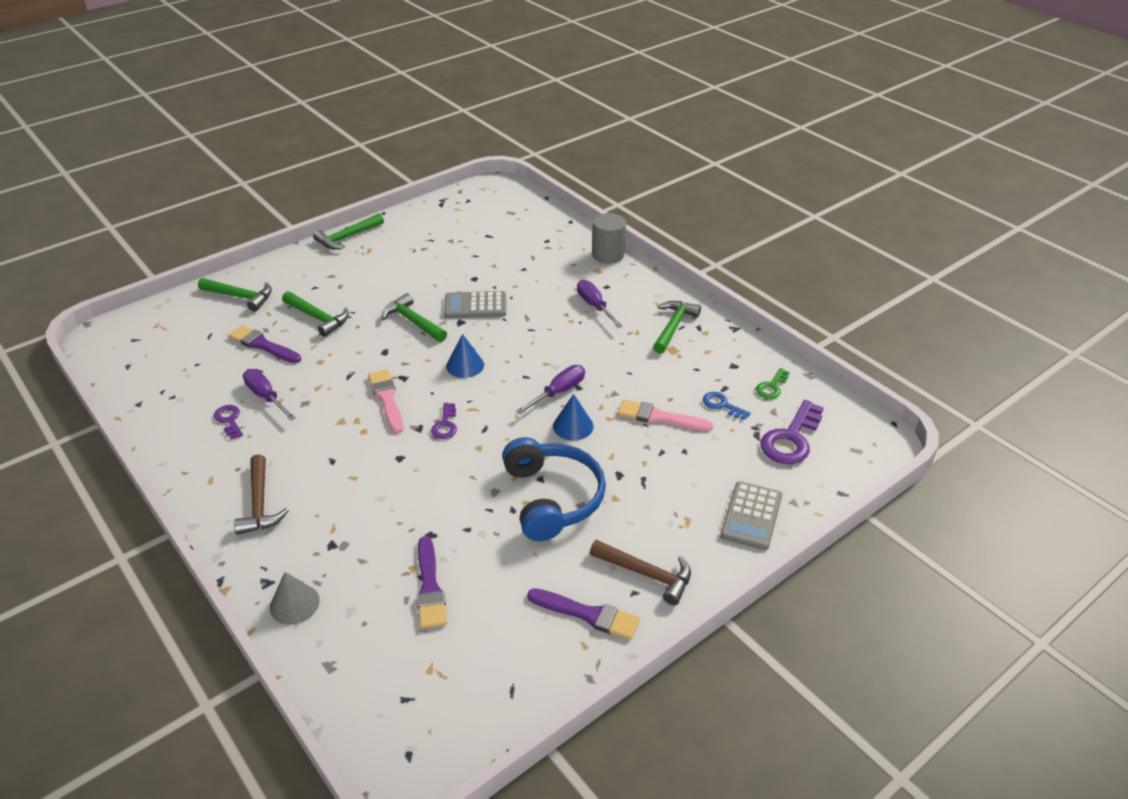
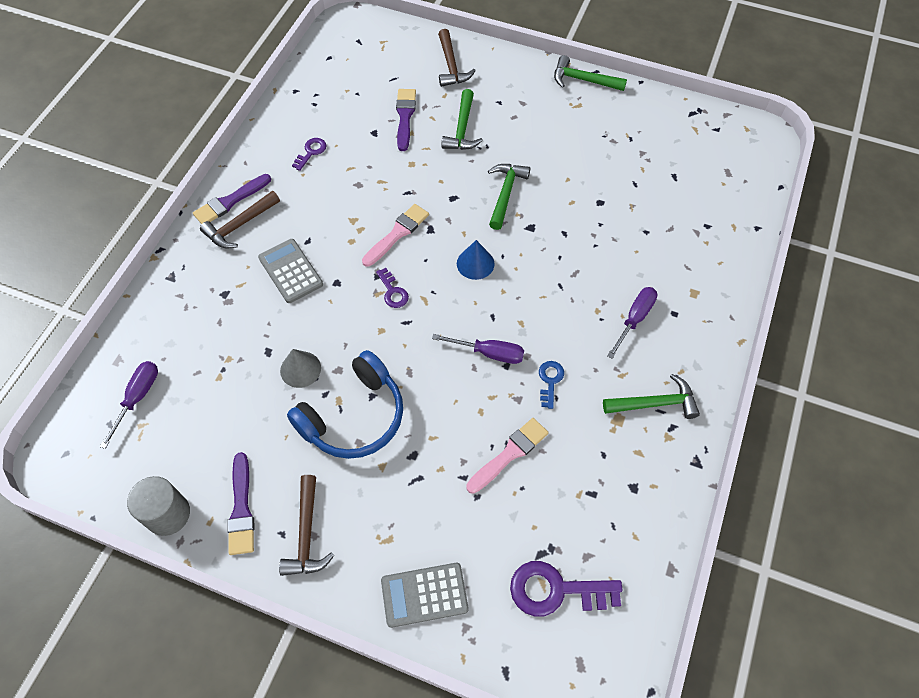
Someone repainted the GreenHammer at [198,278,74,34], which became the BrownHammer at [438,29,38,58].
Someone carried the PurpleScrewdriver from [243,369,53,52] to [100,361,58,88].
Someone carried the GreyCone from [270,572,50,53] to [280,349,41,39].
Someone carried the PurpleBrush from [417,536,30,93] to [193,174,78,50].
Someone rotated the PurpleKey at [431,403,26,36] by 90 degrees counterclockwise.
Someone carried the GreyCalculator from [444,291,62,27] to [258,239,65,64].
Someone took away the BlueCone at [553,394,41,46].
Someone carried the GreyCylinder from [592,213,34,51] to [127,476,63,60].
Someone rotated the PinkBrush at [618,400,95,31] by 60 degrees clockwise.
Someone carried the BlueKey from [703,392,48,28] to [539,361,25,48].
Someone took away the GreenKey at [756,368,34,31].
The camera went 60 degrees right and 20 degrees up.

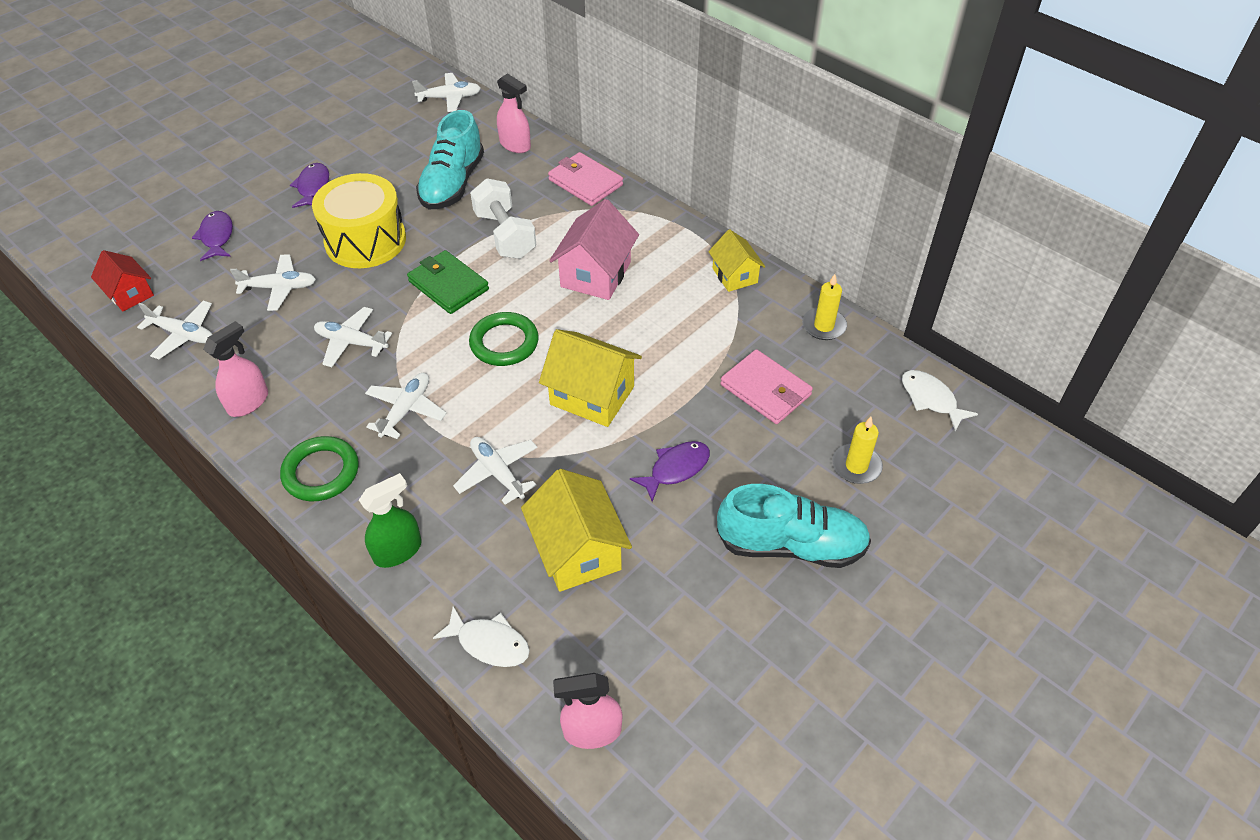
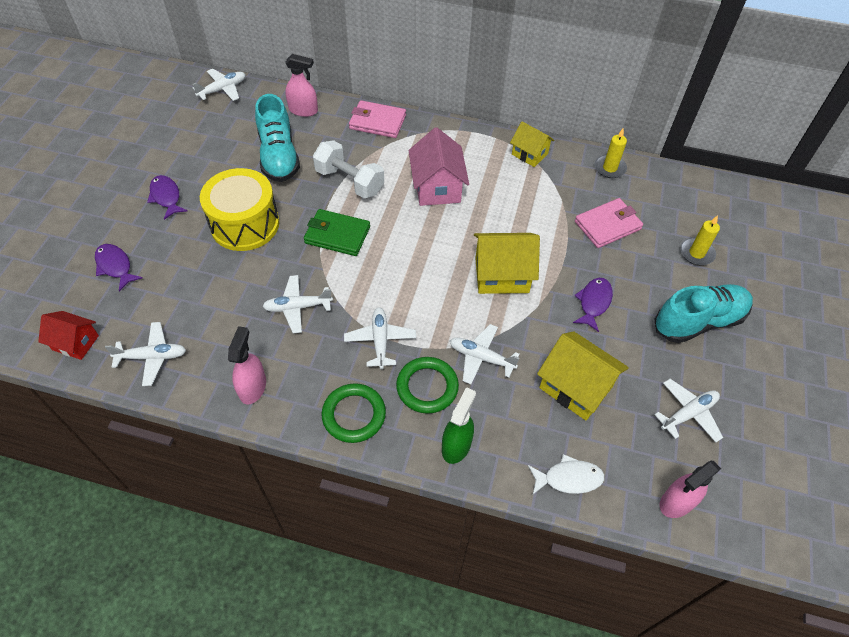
Someone carried the WhitePlane from [230,254,86,57] to [654,379,69,63].
Someone carried the GreenRing from [469,312,70,54] to [396,357,63,57].
Someone rotated the PinkWallet at [720,349,93,75] by 45 degrees counterclockwise.
Someone took away the WhiteFish at [902,370,76,61].
The camera went 30 degrees left and 5 degrees up.

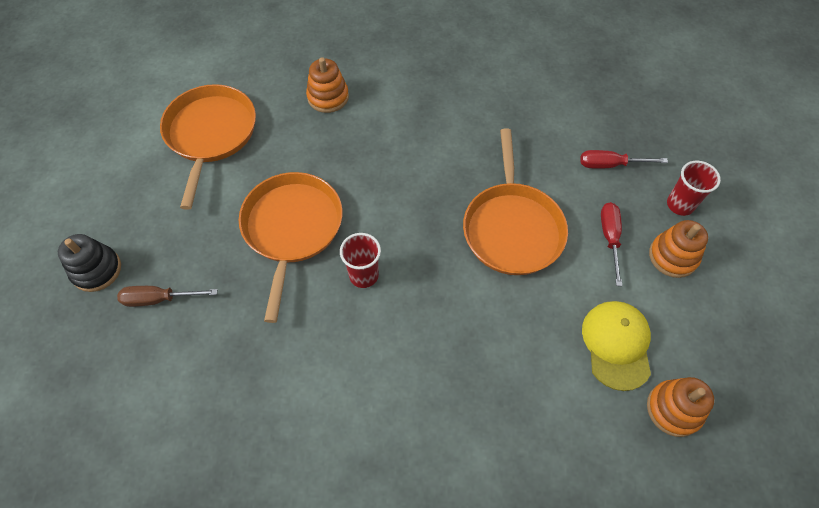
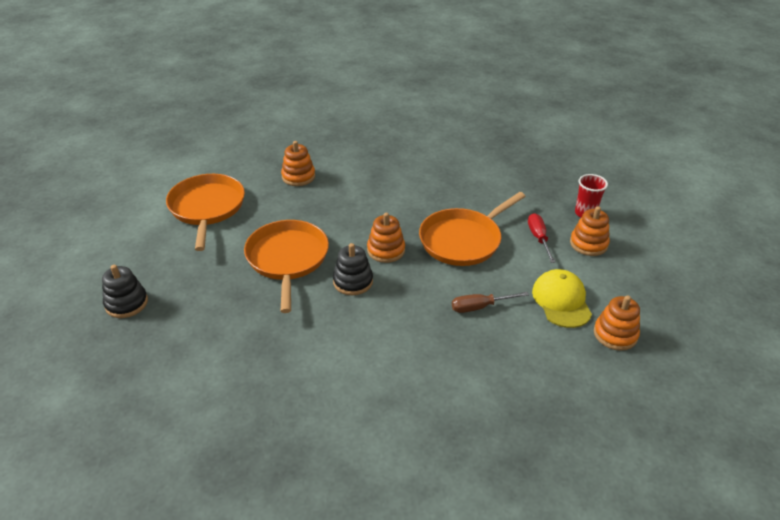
Someone carried the BrownScrewdriver from [117,286,100,21] to [452,292,77,21].
Someone swapped the RedCup at [340,233,41,55] for the BlackStackingToy at [333,243,40,52].
Someone rotated the OrangePan at [463,128,105,147] by 60 degrees clockwise.
Someone took away the RedScrewdriver at [580,150,88,19].
Someone put down the OrangeStackingToy at [367,213,38,50].
The camera went 10 degrees left and 20 degrees down.

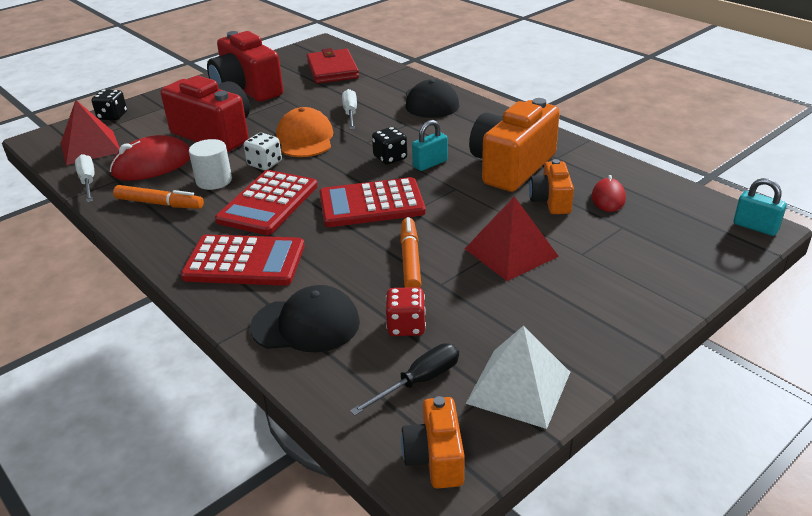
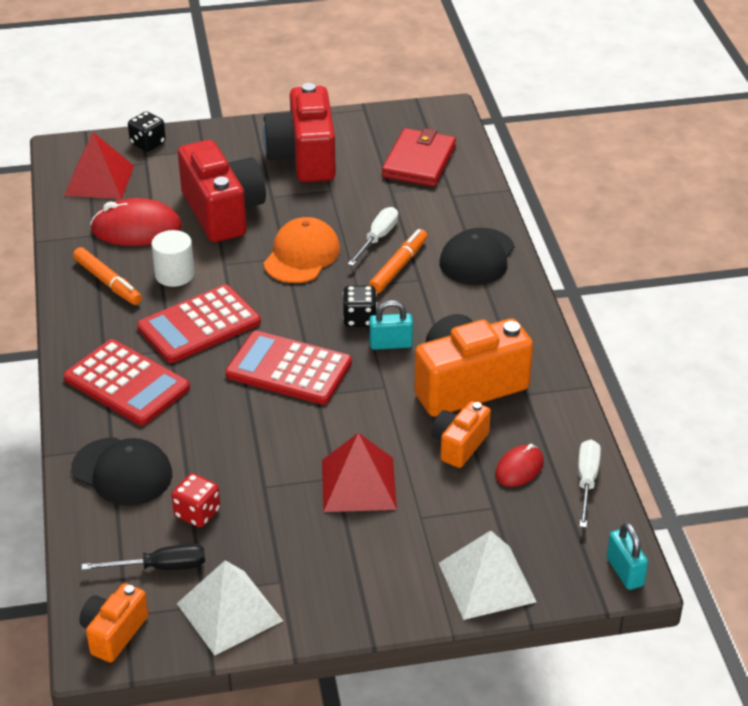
Someone carried the WhiteScrewdriver from [75,154,19,49] to [578,440,23,88].
Someone took away the WhiteDice at [244,133,38,37].
Someone carried the OrangeMarker from [400,217,21,71] to [369,229,58,64].
Someone put down the WhitePyramid at [439,530,97,90].
The camera went 30 degrees right and 5 degrees up.

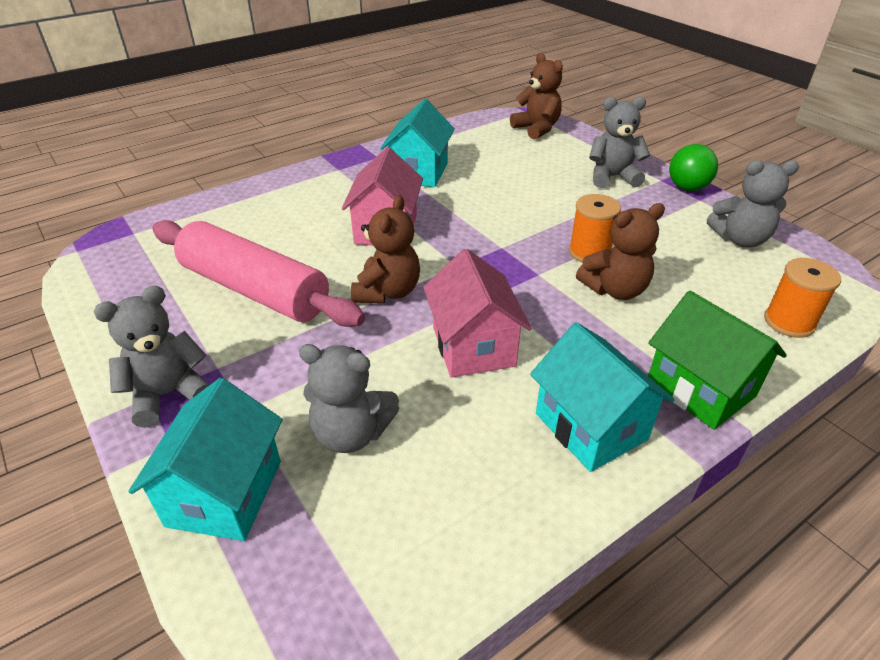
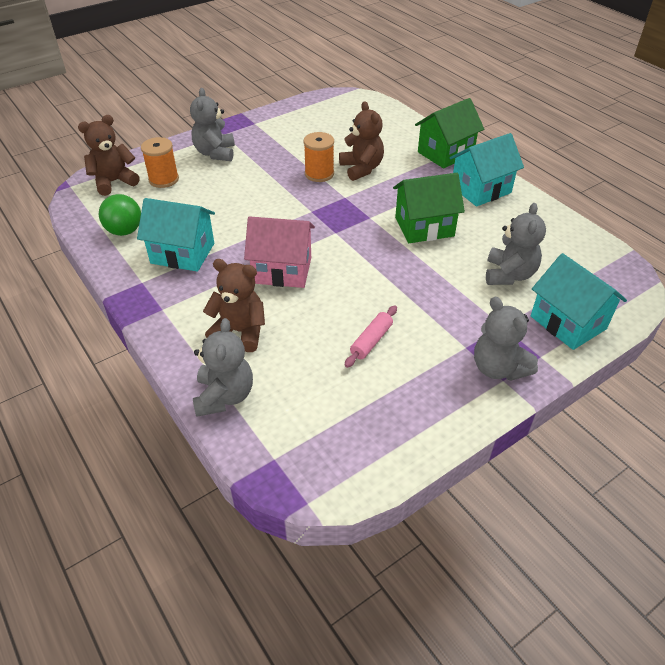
Someone rotated the TurquoiseHouse at [128,378,155,163] by 45 degrees clockwise.
Someone scaled the PinkRollingPin at [152,220,213,107] by 0.40.
Someone carried the BrownTeddyBear from [351,195,69,108] to [203,259,62,93].
Someone repainted the PinkHouse at [423,249,109,129], which became the GreenHouse at [393,173,72,70].
Someone carried the GreenBall from [669,144,49,47] to [99,194,42,42].
Someone carried the GreyTeddyBear from [707,160,92,88] to [193,318,60,99].
Someone carried the OrangeSpool from [764,258,77,80] to [141,137,38,51].
The camera went 90 degrees left and 5 degrees up.

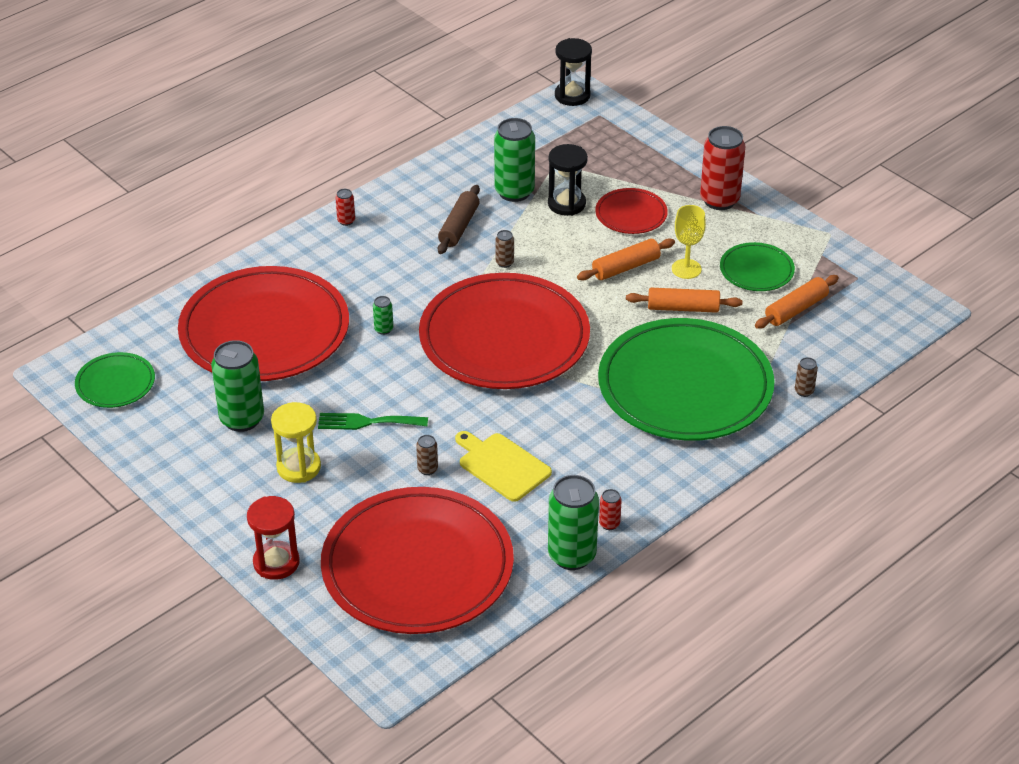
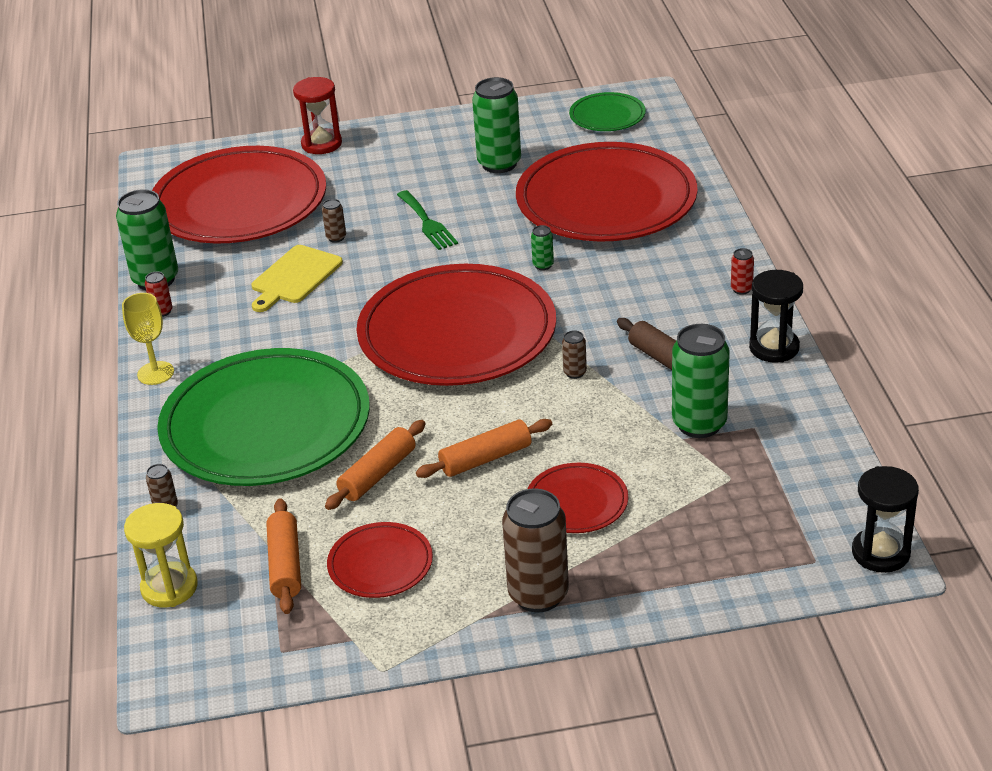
Someone carried the YellowHourglass from [271,402,50,81] to [124,503,74,105].
Someone rotated the GreenFork at [318,413,110,17] by 120 degrees clockwise.
Someone rotated the YellowCuttingBoard at [455,431,97,71] by 135 degrees clockwise.
Someone carried the BlackHourglass from [548,144,40,72] to [749,270,54,93].
Someone rotated the OrangeRollingPin at [577,239,98,42] by 60 degrees clockwise.
Someone carried the YellowGoblet from [672,205,34,74] to [122,293,52,92].
Someone repainted the RedCan at [700,126,45,84], which became the BrownCan at [502,489,67,123].
Someone repainted the GreenPlate at [720,242,75,49], which became the RedPlate at [327,522,106,76].
The camera went 125 degrees right and 5 degrees down.

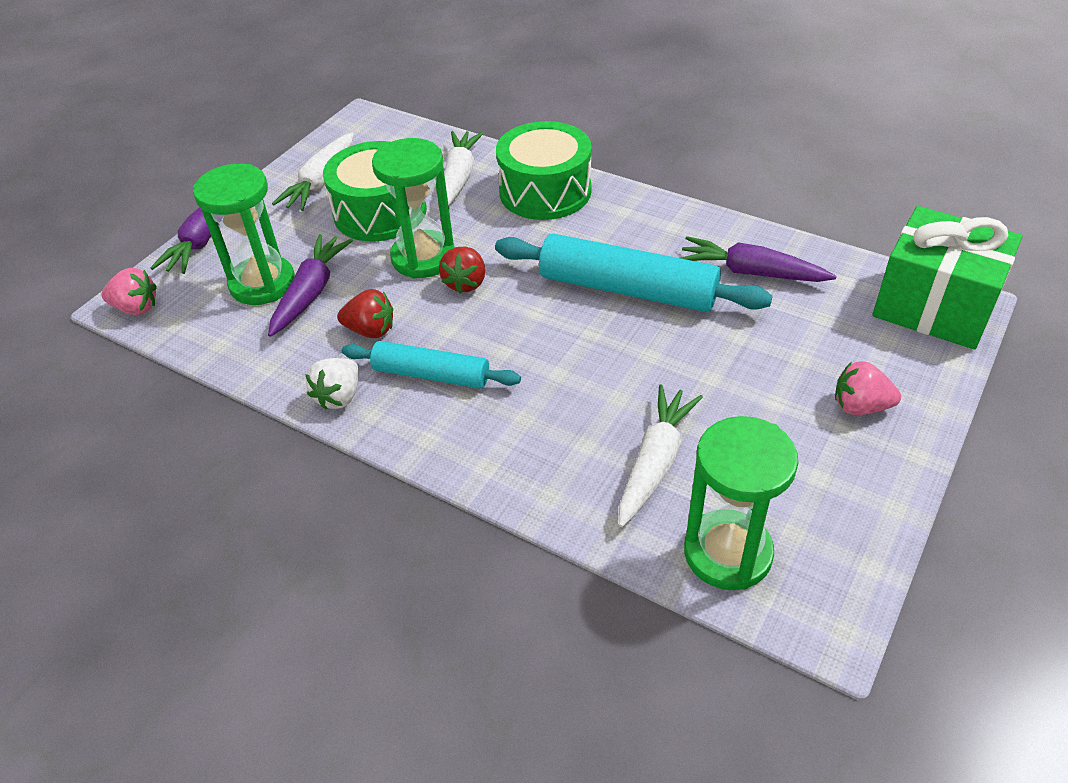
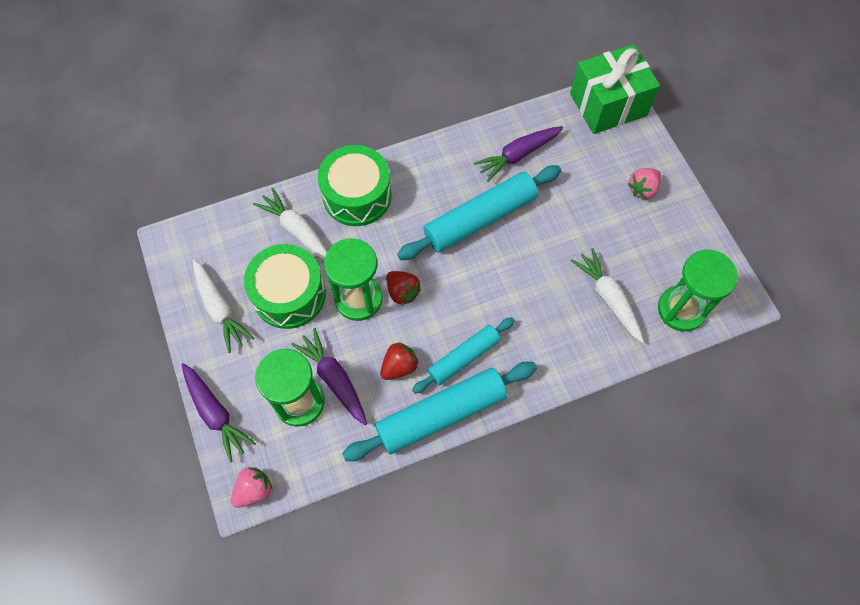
Someone swapped the WhiteStrawberry at [306,358,53,52] for the TurquoiseRollingPin at [342,362,195,99].
The camera went 55 degrees left and 20 degrees up.

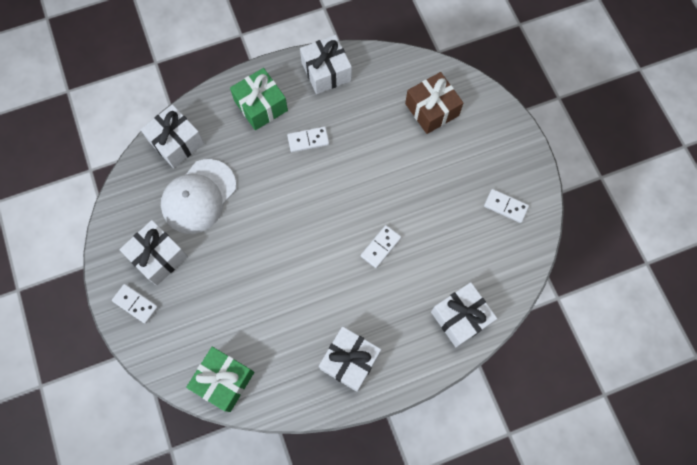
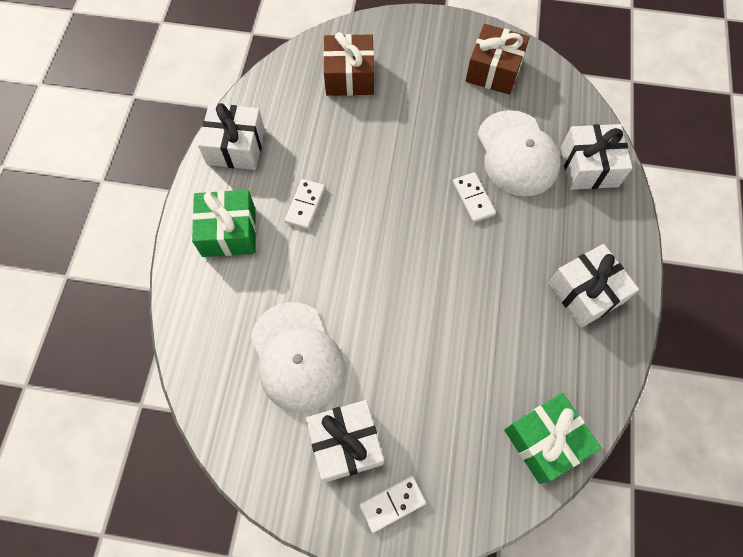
Someone took away the WhiteGift at [140,104,64,64].
Someone swapped the WhiteDomino at [484,189,45,34] for the BrownGift at [466,24,64,71].
Someone put down the WhiteCap at [477,110,83,87].
The camera went 60 degrees left and 5 degrees down.

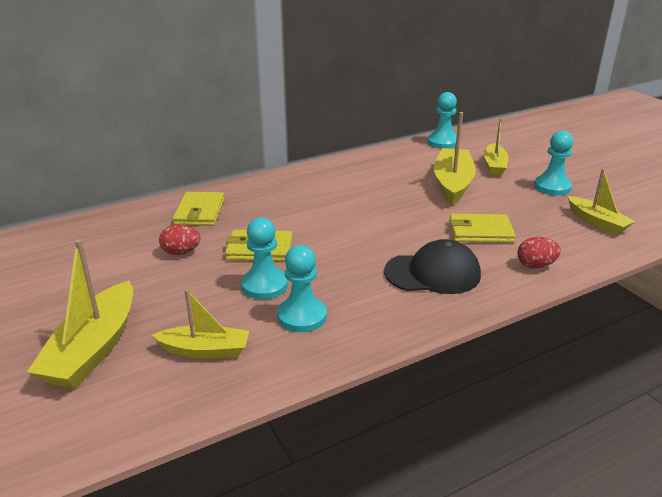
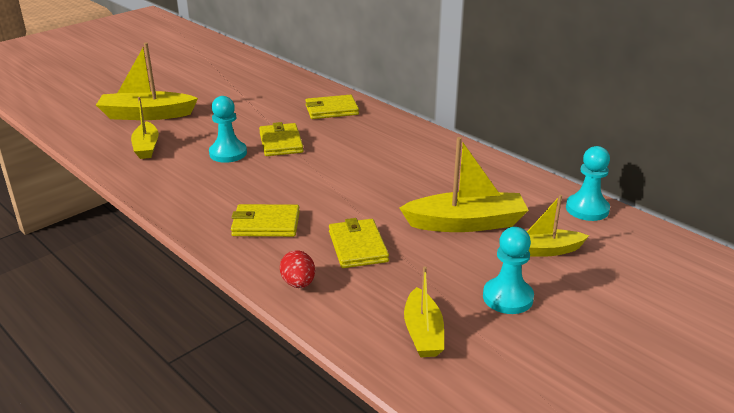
Someone took away the RedEgg at [159,224,41,31].
Someone took away the TurquoisePawn at [277,245,50,87].
Someone swapped the BlackCap at [384,239,97,55] for the YellowWallet at [231,204,69,33].
Someone rotated the YellowBoat at [568,169,67,65] by 45 degrees counterclockwise.
The camera went 75 degrees right and 0 degrees up.

